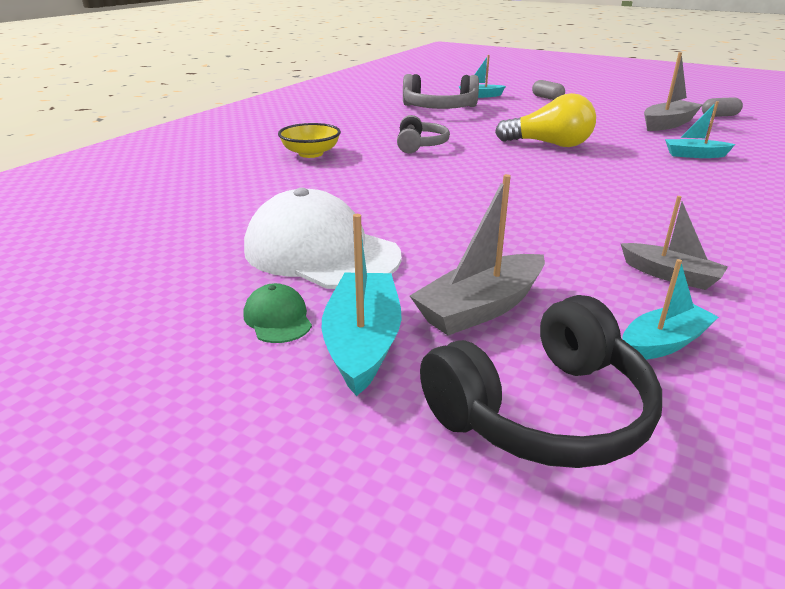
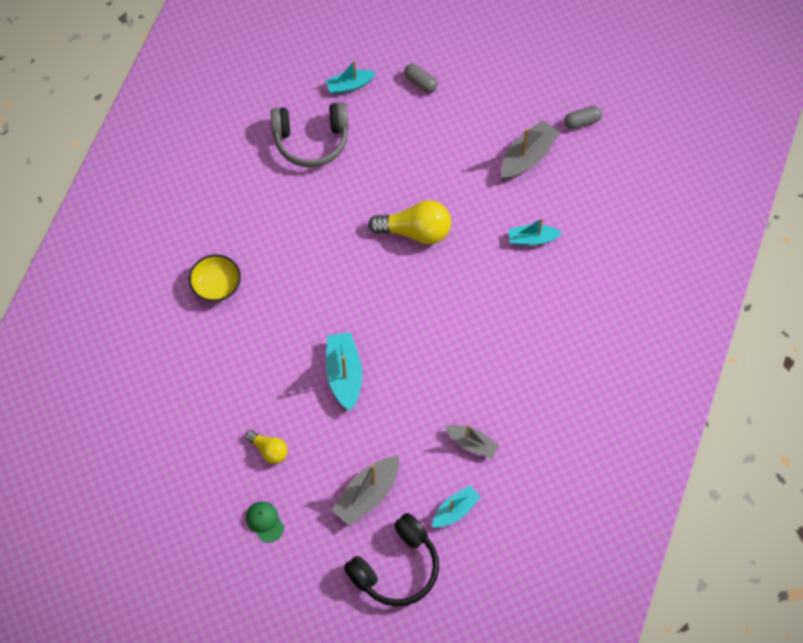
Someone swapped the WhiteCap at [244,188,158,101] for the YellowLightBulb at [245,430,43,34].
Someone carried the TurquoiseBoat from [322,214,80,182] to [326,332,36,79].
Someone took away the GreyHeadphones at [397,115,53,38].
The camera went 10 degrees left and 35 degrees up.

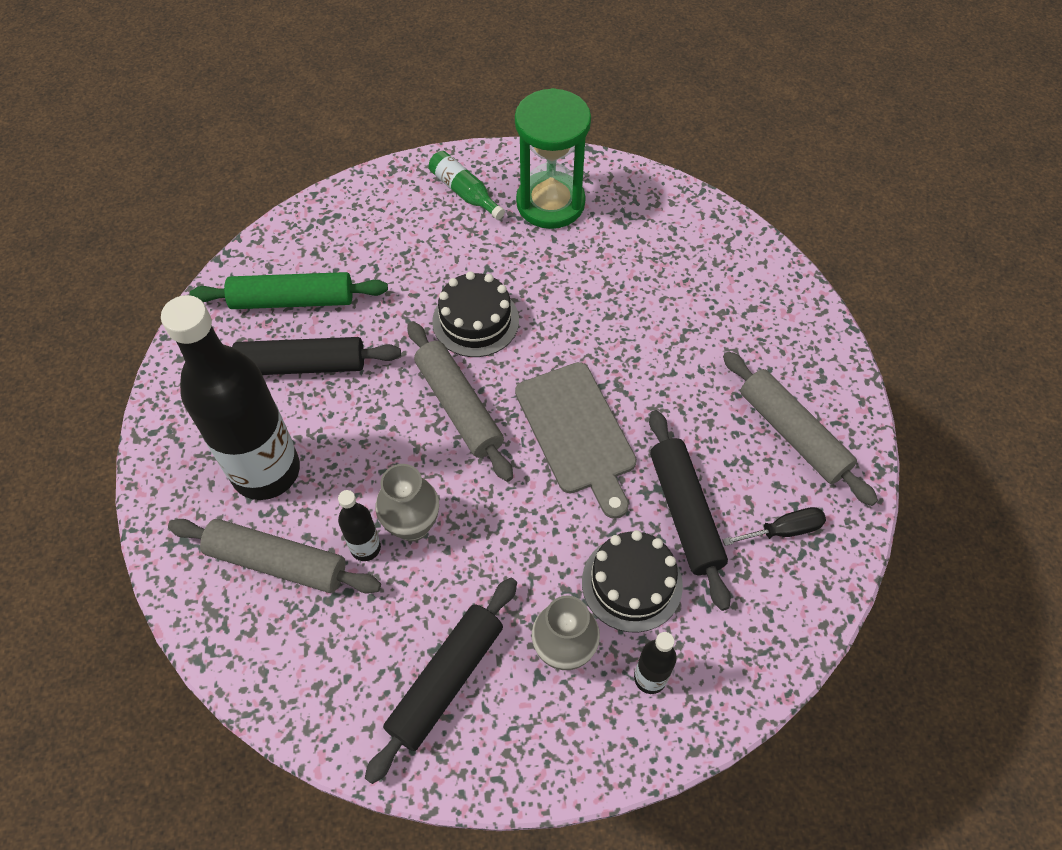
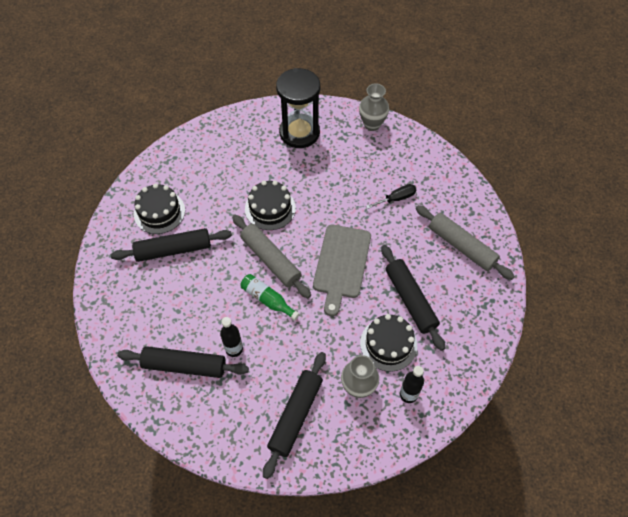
Someone took away the BlackBottle at [161,295,139,205].
Someone repainted the GreyRollingPin at [168,519,213,75], which became the BlackRollingPin at [117,346,132,32].
Someone swapped the GreenRollingPin at [190,272,198,37] for the BlackCake at [134,183,51,51].
Someone carried the GreyVase from [376,464,63,77] to [359,83,30,48].
Someone carried the GreenBottle from [429,151,76,69] to [240,274,60,46].
Someone repainted the GreenHourglass at [515,88,76,141], which became the BlackHourglass at [276,68,44,80].
Someone rotated the GreyCuttingBoard at [515,362,122,157] by 45 degrees clockwise.
Someone carried the BlackScrewdriver from [722,507,104,39] to [366,184,50,25].
The camera went 10 degrees left and 0 degrees up.

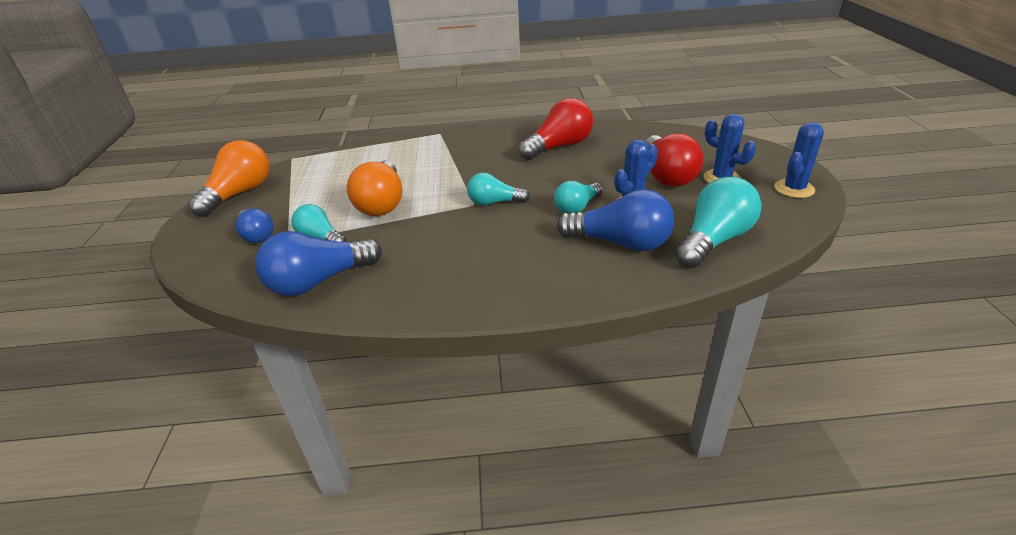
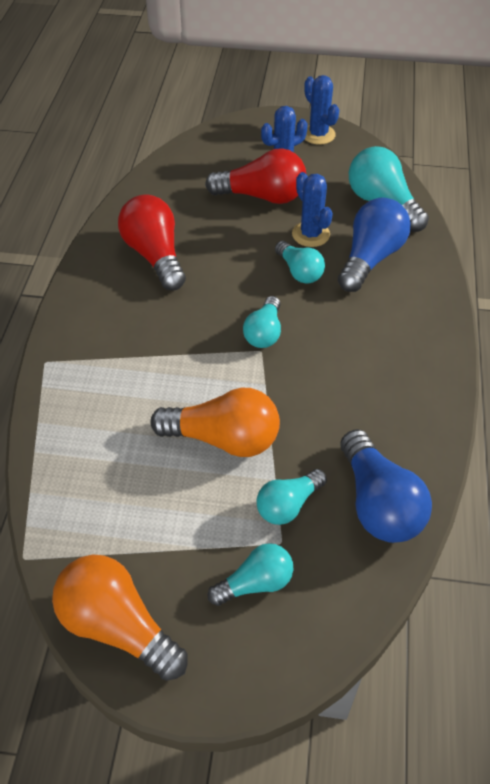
Someone repainted the BlueLightBulb at [236,209,38,34], which became the TurquoiseLightBulb at [208,543,86,63].
The camera went 80 degrees left and 15 degrees up.

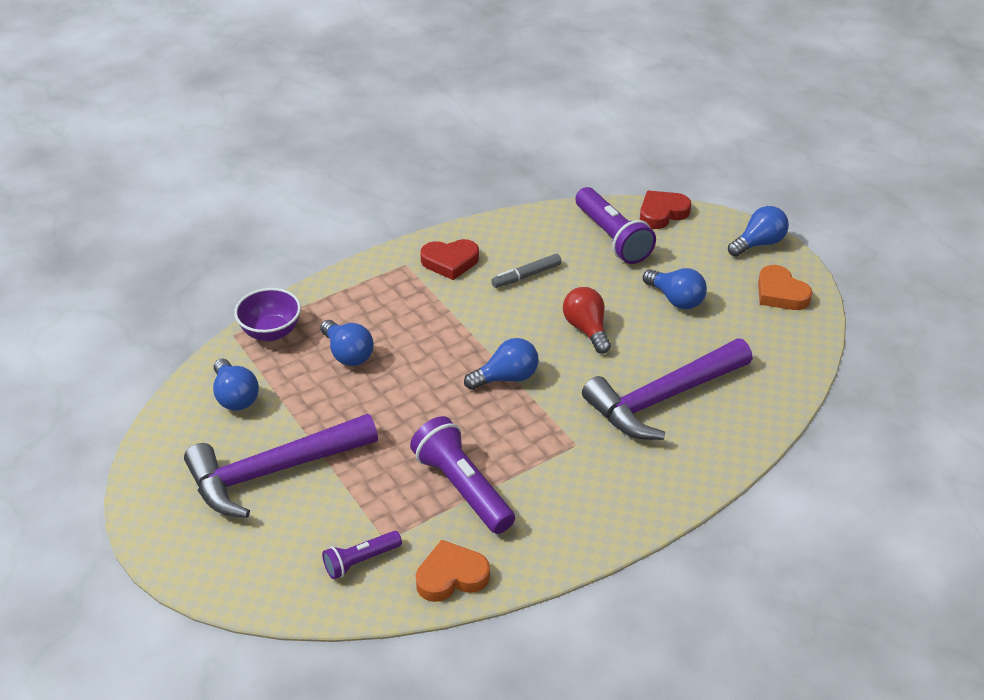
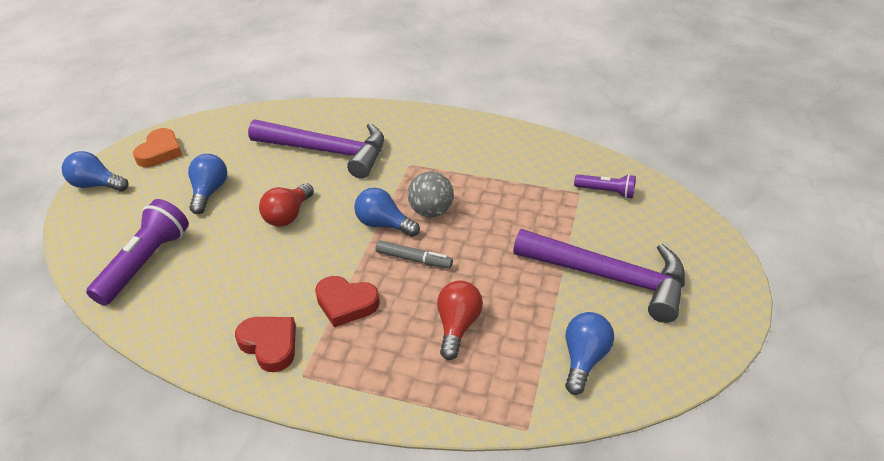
Someone took away the PurpleBowl at [234,288,67,53].
Someone repainted the BlueLightBulb at [320,320,54,46], which became the RedLightBulb at [437,281,46,79].
Someone took away the PurpleFlashlight at [410,416,105,118].
Someone took away the OrangeHeart at [416,540,74,62].
Someone carried the GreyMarker from [491,254,71,34] to [375,240,78,29].
Someone carried the RedHeart from [640,191,51,38] to [315,276,65,51].
Someone put down the GreyBall at [408,171,46,46].
The camera went 130 degrees left and 0 degrees up.

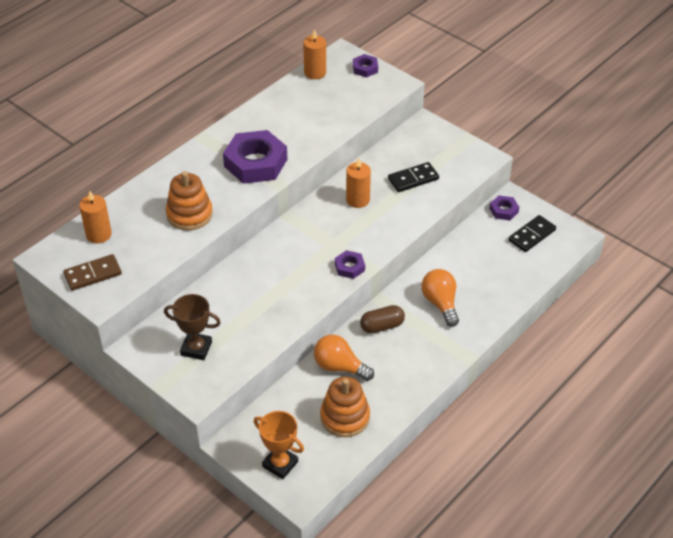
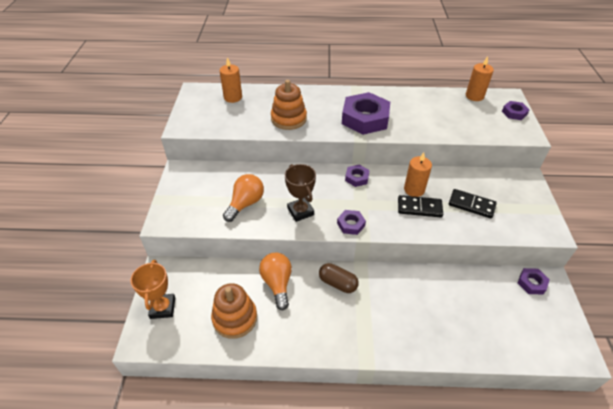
Someone took away the BrownDomino at [63,254,59,37].
Someone carried the BrownTrophy from [164,294,57,66] to [285,164,31,58].
Someone carried the OrangeLightBulb from [421,269,38,58] to [223,174,41,48].
Someone carried the BlackDomino from [508,215,48,37] to [398,195,45,23].
Someone put down the PurpleNut at [345,164,25,23].
The camera went 50 degrees right and 0 degrees up.

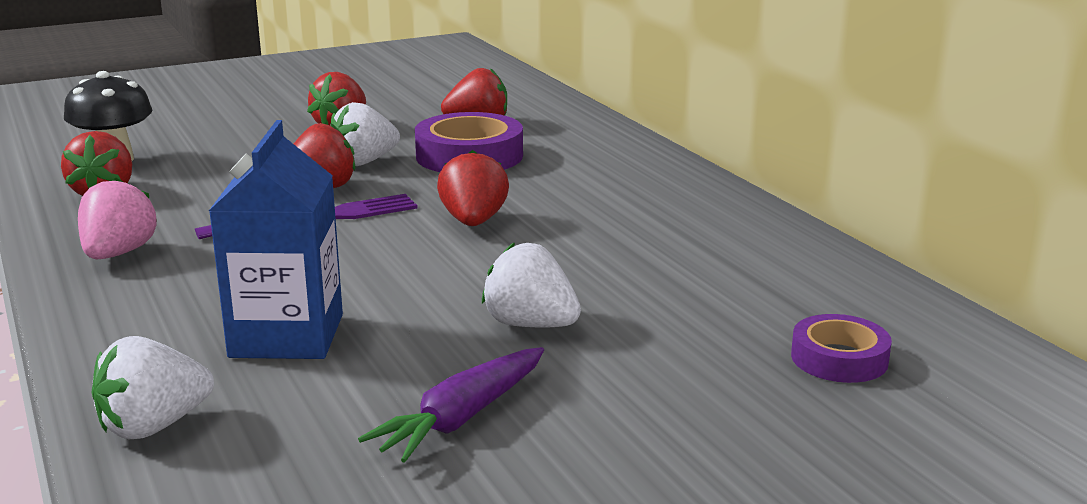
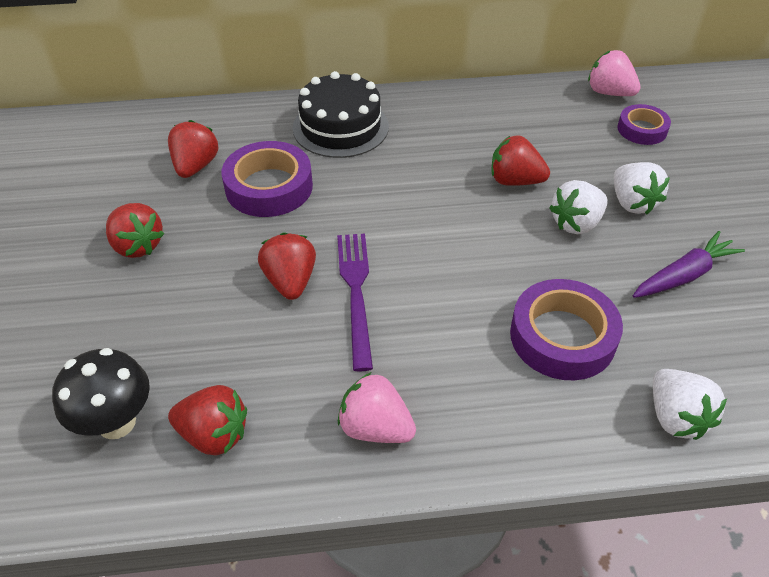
Someone swapped the BlueCarton at [209,120,134,239] for the PurpleTape at [510,279,113,101].
Someone carried the WhiteStrawberry from [330,102,70,64] to [614,162,56,52].
Someone rotated the PurpleCarrot at [358,347,186,116] by 90 degrees counterclockwise.
Someone carried the RedStrawberry from [437,150,72,76] to [491,135,59,51].
Someone put down the BlackCake at [292,71,97,87].
Someone put down the PinkStrawberry at [588,50,53,46].
The camera went 70 degrees left and 25 degrees up.

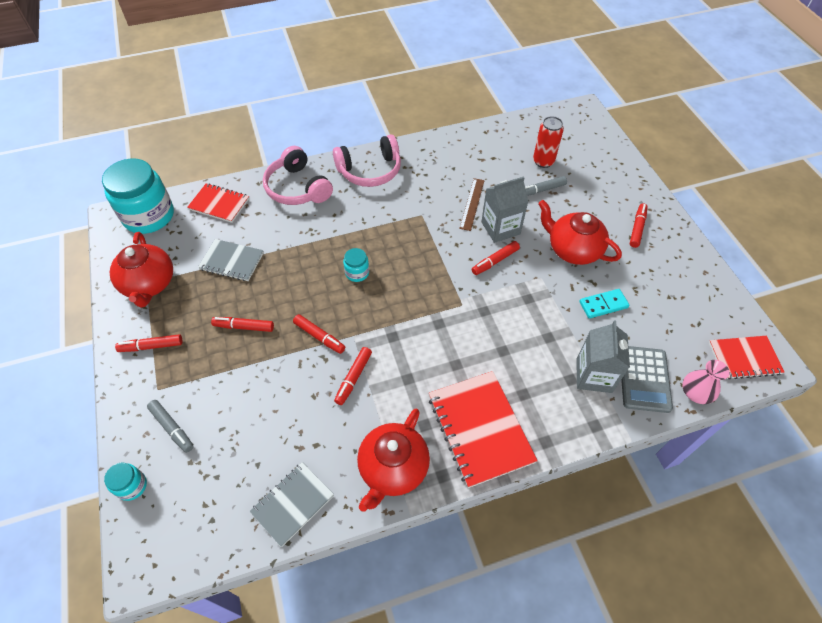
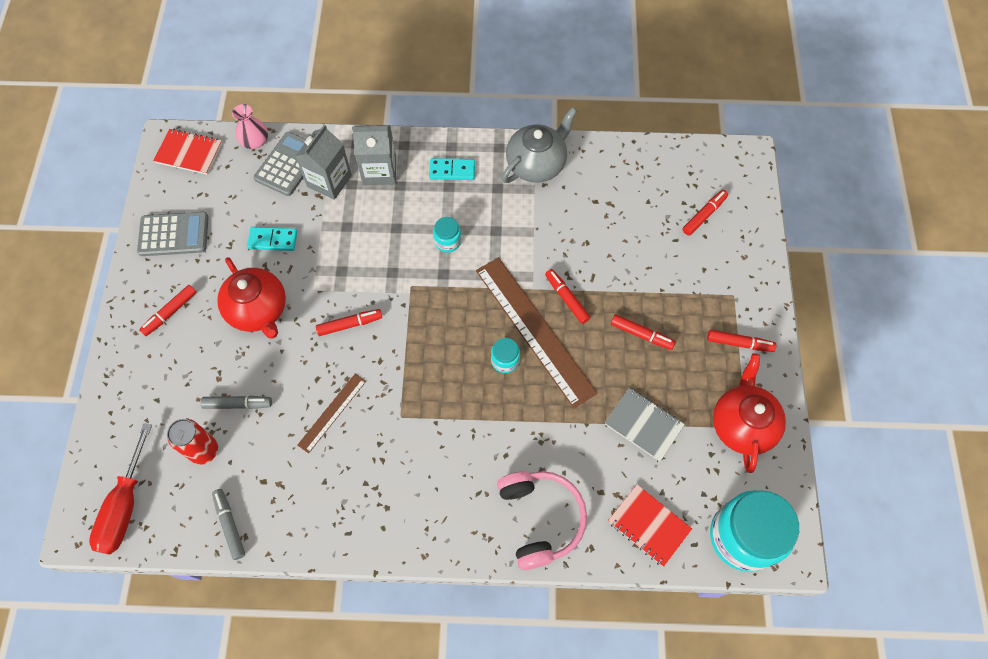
Someone carried the TurquoiseJar from [104,463,43,38] to [433,217,28,36].
Someone carried the GreyMarker from [147,400,47,53] to [212,489,33,71].
Someone took away the GreyNotebook at [249,462,85,85].
Someone took away the PinkHeadphones at [333,134,68,53].
Someone carried the RedMarker from [334,347,38,58] to [682,190,46,46].
Someone repainted the RedTeapot at [357,409,73,103], which became the GreyTeapot at [502,107,75,76].
Someone swapped the RedNotebook at [429,371,109,117] for the TurquoiseDomino at [429,158,46,22].
Someone carried the GreyCarton from [481,176,48,67] to [352,125,44,60].
Someone put down the RedScrewdriver at [89,423,63,132].
Someone put down the GreyCalculator at [137,212,72,44].
Someone put down the BrownRuler at [476,257,122,151].
The camera went 160 degrees left and 10 degrees up.

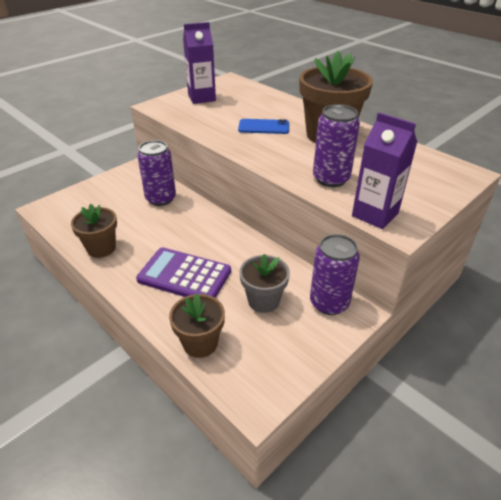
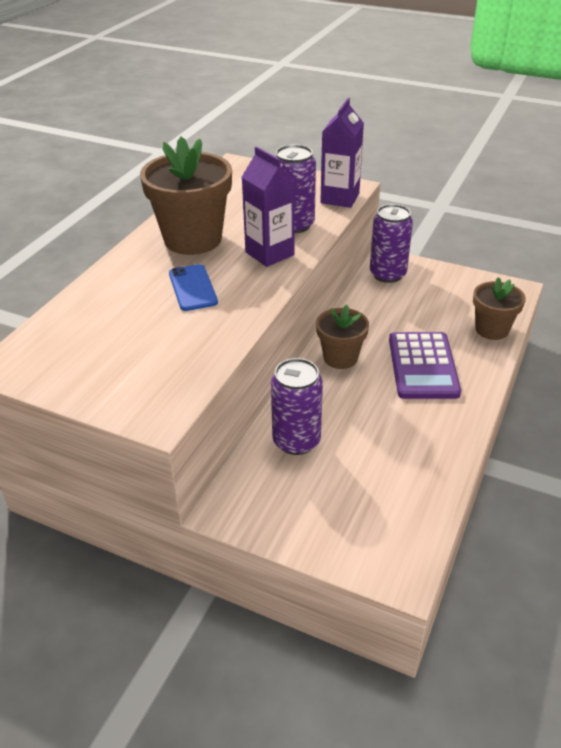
Someone carried the BrownFlowerPot from [71,204,46,54] to [316,305,53,64].
Someone carried the PurpleCarton from [183,22,33,82] to [242,147,53,120].
Someone took away the GreyFlowerPot at [239,254,51,59].
The camera went 110 degrees left and 0 degrees up.

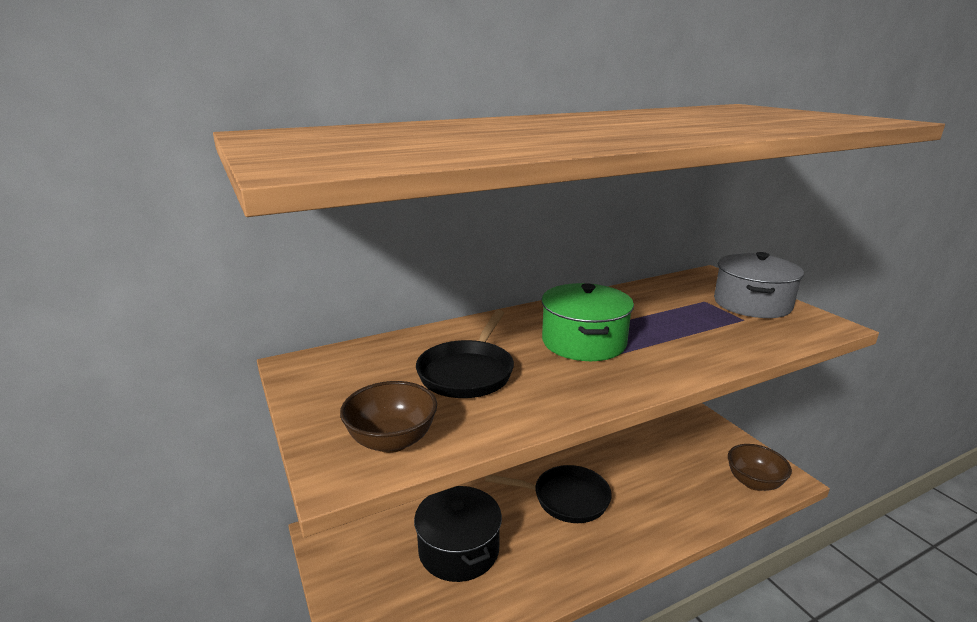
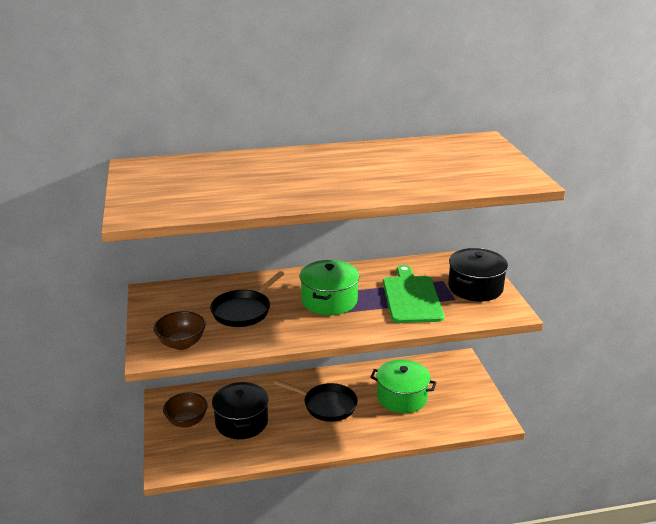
Someone repainted the GreyPot at [714,252,90,66], which became the BlackPot at [448,248,60,53].
Someone carried the BrownBowl from [728,444,64,47] to [163,393,45,35].
Someone put down the GreenPot at [370,359,67,54].
Someone put down the GreenCuttingBoard at [383,265,61,58].
The camera went 15 degrees right and 5 degrees up.

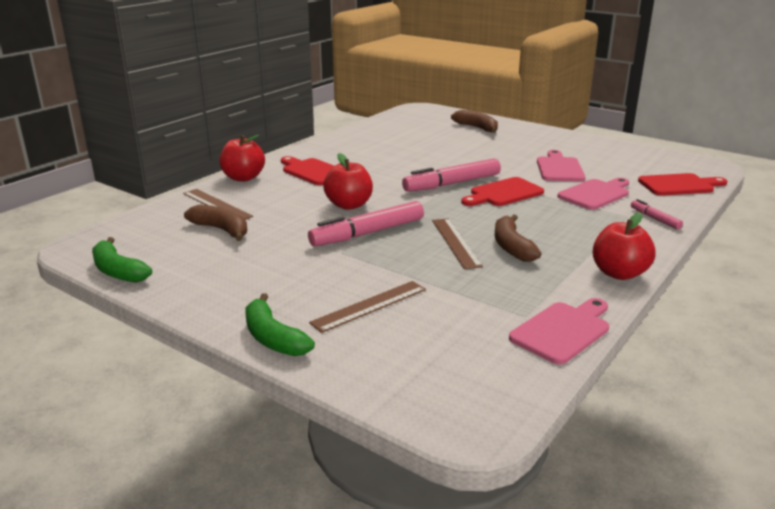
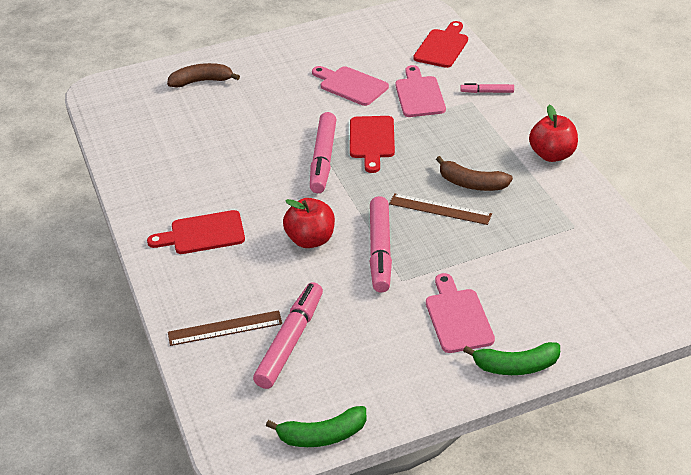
Someone swapped the BrownBanana at [184,205,63,36] for the PinkMarker at [253,282,70,107].
Someone took away the RedApple at [219,135,46,46].
Someone took away the BrownRuler at [309,281,117,52].
Someone carried the PinkCuttingBoard from [509,298,100,67] to [426,273,69,80].
The camera went 55 degrees left and 15 degrees up.

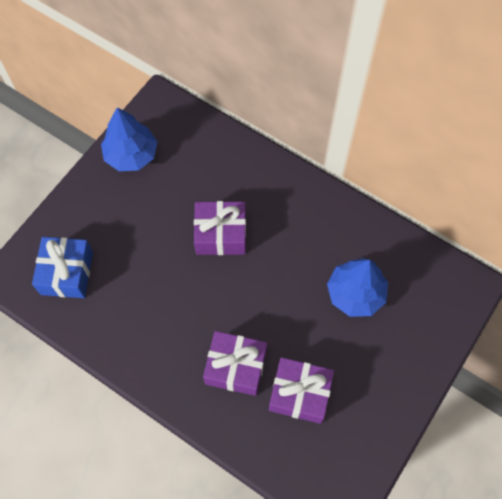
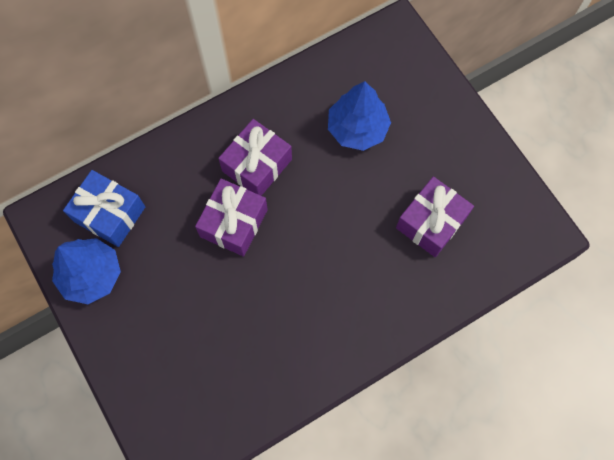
Someone carried the BlueGift from [32,237,61,61] to [63,170,82,77].
Someone carried the PurpleGift from [203,331,64,65] to [218,119,74,77].
The camera went 65 degrees left and 5 degrees up.

